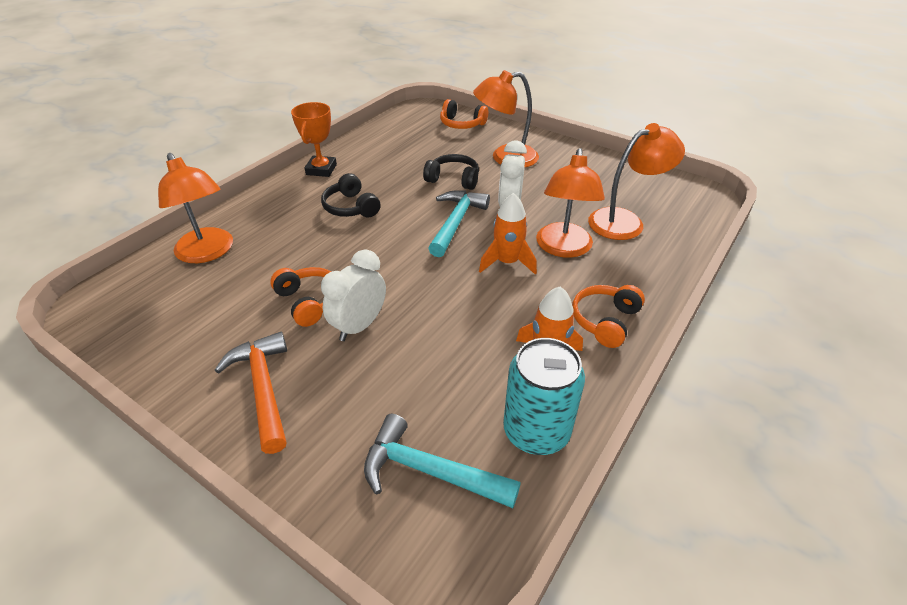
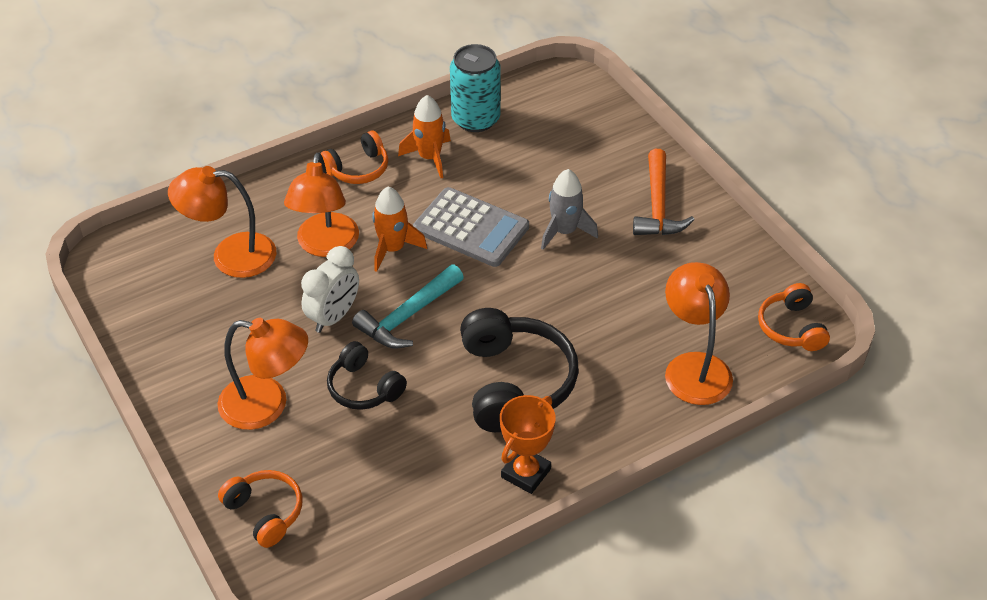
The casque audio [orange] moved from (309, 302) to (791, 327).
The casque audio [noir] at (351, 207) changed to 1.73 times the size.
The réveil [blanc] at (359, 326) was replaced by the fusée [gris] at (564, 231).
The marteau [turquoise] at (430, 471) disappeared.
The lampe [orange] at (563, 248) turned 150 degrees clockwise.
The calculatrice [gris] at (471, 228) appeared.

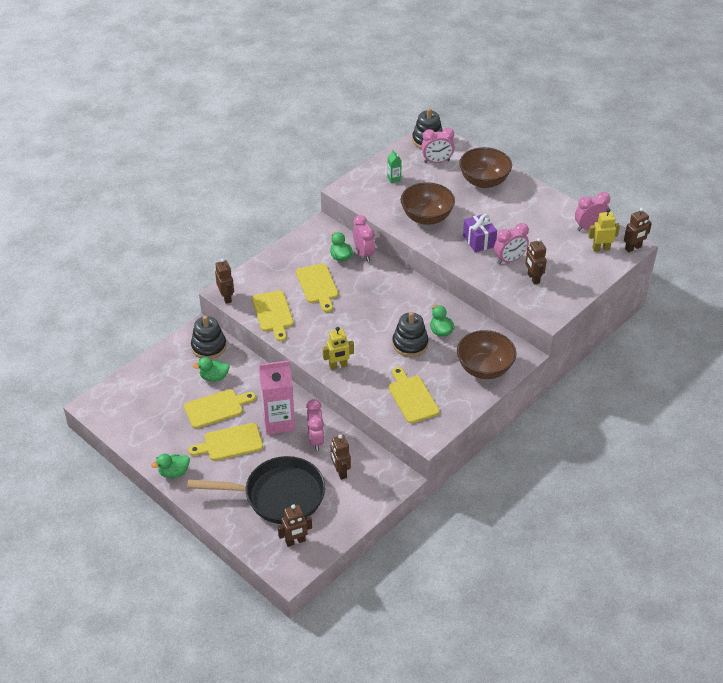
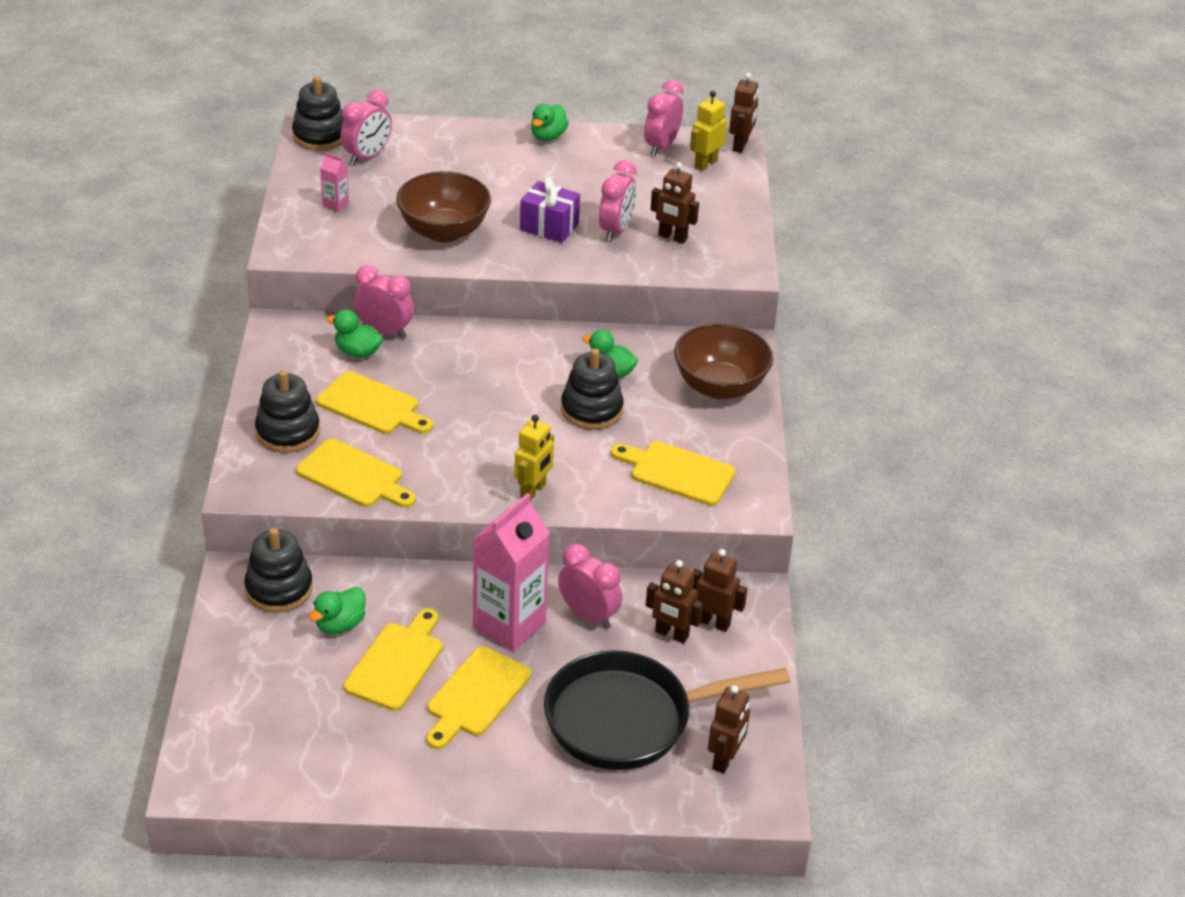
The canard [vert] moved from (174, 472) to (548, 136).
The poêle [noir] at (278, 496) turned 150 degrees counterclockwise.
The robot [marron] moved from (226, 297) to (713, 622).
The brique de lait [vert] at (394, 179) became the brique de lait [rose] at (335, 204).
The bol [marron] at (484, 181) disappeared.
The jouet à empiler [noir] at (287, 432) appeared.

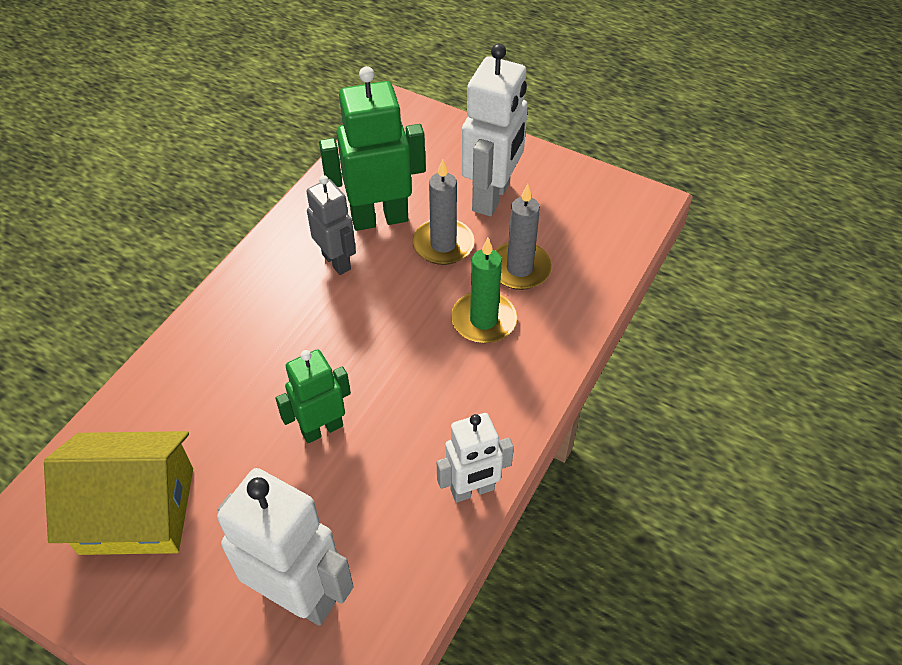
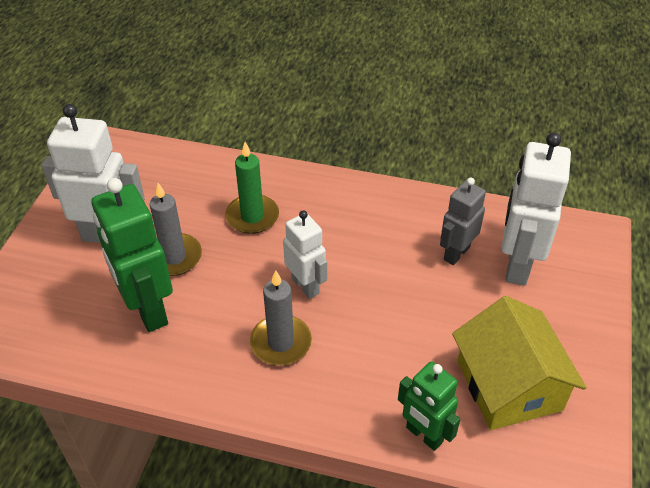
The robot [vert] moved from (322, 429) to (424, 435).
The robot [gris] moved from (337, 261) to (456, 253).
The robot [blanc] moved from (472, 490) to (306, 286).
The bougie [gris] moved from (519, 268) to (281, 342).

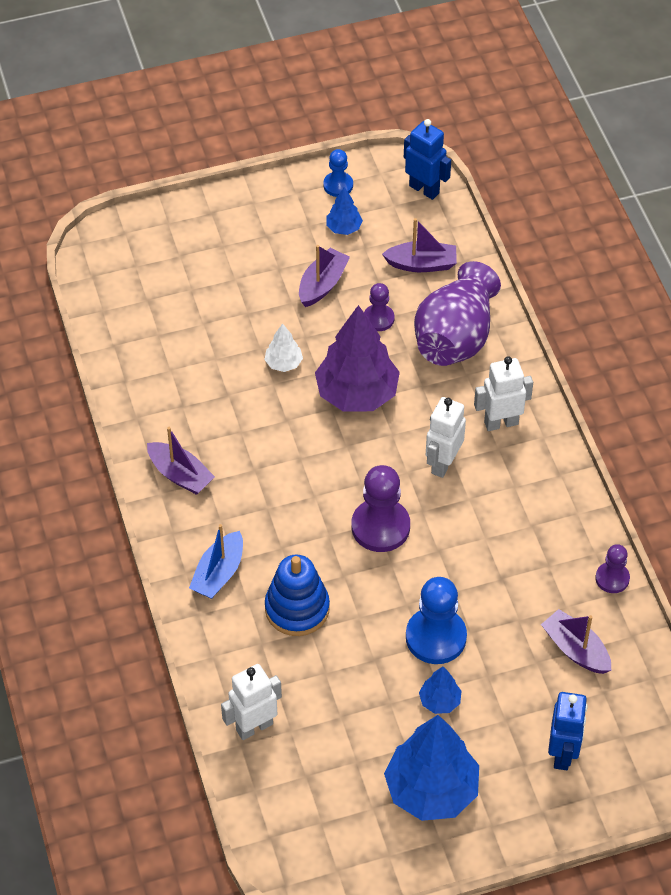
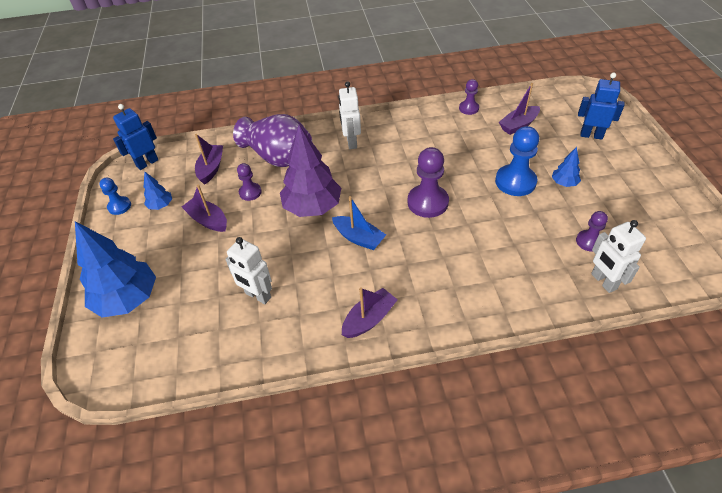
The bateau [bleu] moved from (219, 573) to (359, 238).
The arbre [blanc] at (283, 363) disappeared.
The jouet à empiler [bleu] at (297, 608) disappeared.
The arbre [bleu] moved from (431, 790) to (128, 299).
The robot [blanc] moved from (443, 463) to (257, 295).
The pion [violet] at (589, 241) appeared.

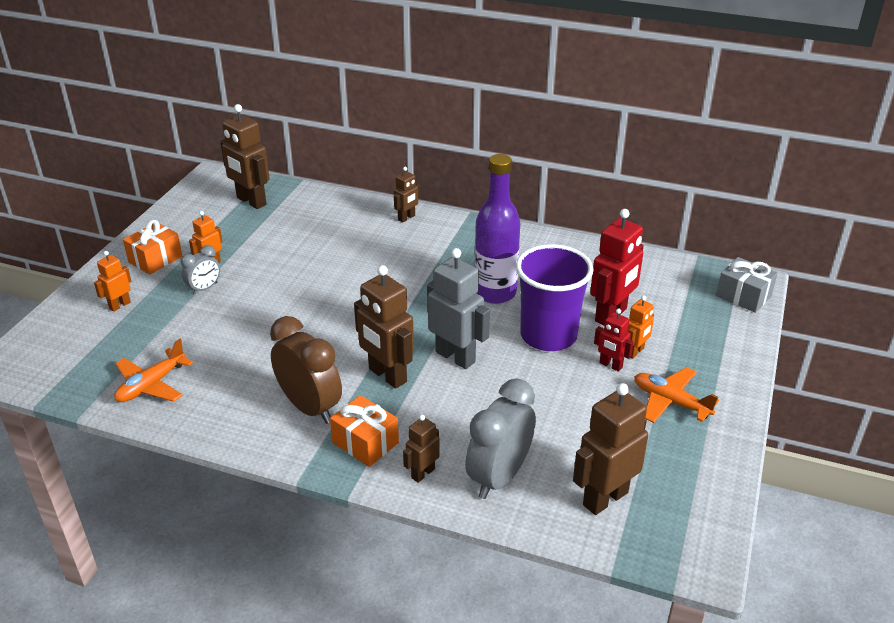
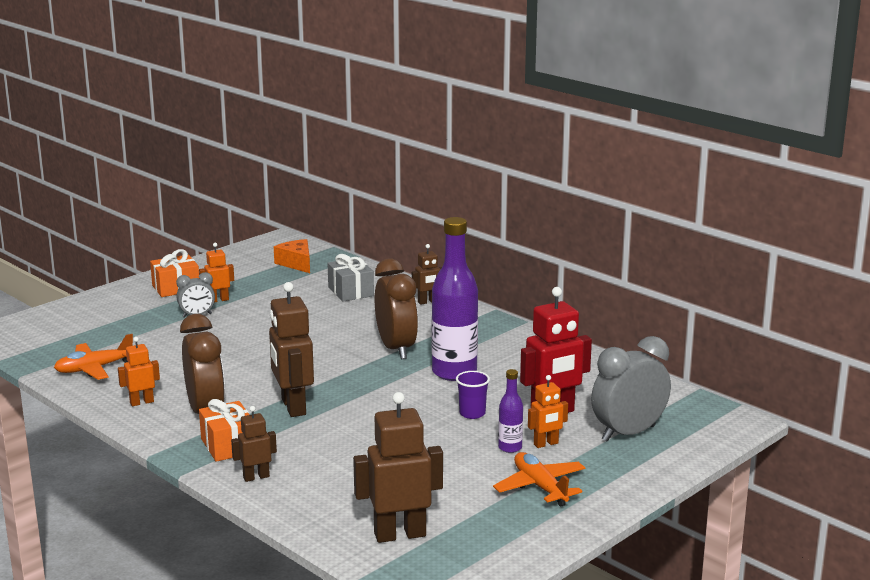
The robot [orange] moved from (119, 305) to (141, 402).
The robot [marron] at (251, 201) was replaced by the fromage [orange] at (296, 263).
The robot [gris] at (455, 357) disappeared.
The réveil [gris] moved from (499, 477) to (628, 433).
The gobelet [violet] at (548, 336) changed to 0.43 times the size.
The robot [rouge] at (610, 365) was replaced by the bouteille [violet] at (510, 448).
The cadeau [gris] moved from (743, 296) to (351, 291).
The réveil [marron] at (396, 348) appeared.

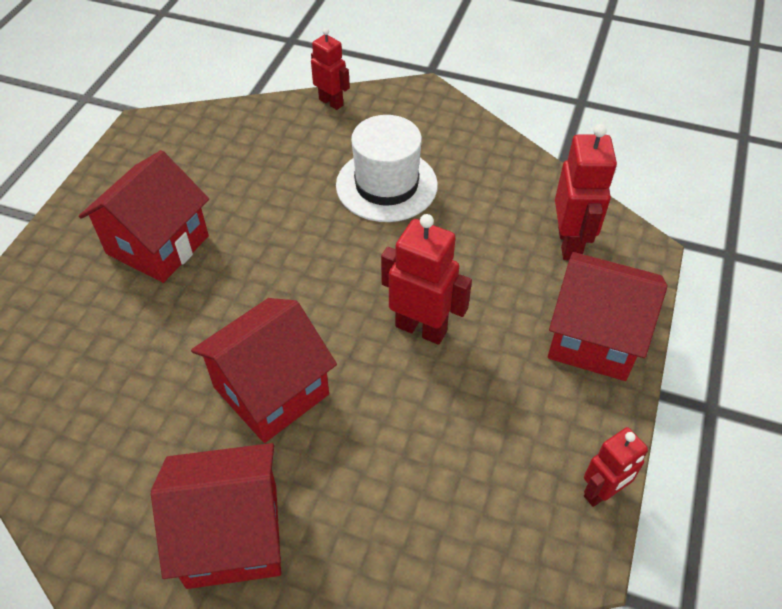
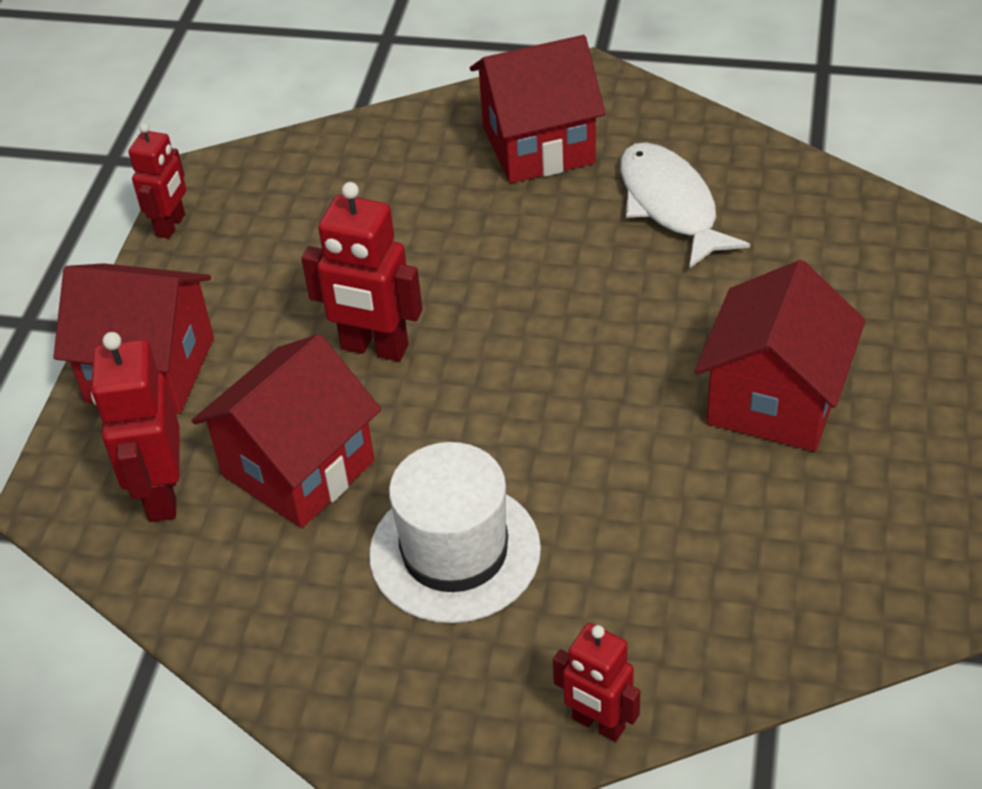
The maison [rouge] moved from (271, 390) to (298, 468).
The robot [rouge] at (602, 492) turned 150 degrees clockwise.
The poisson [blanc] at (670, 205) appeared.

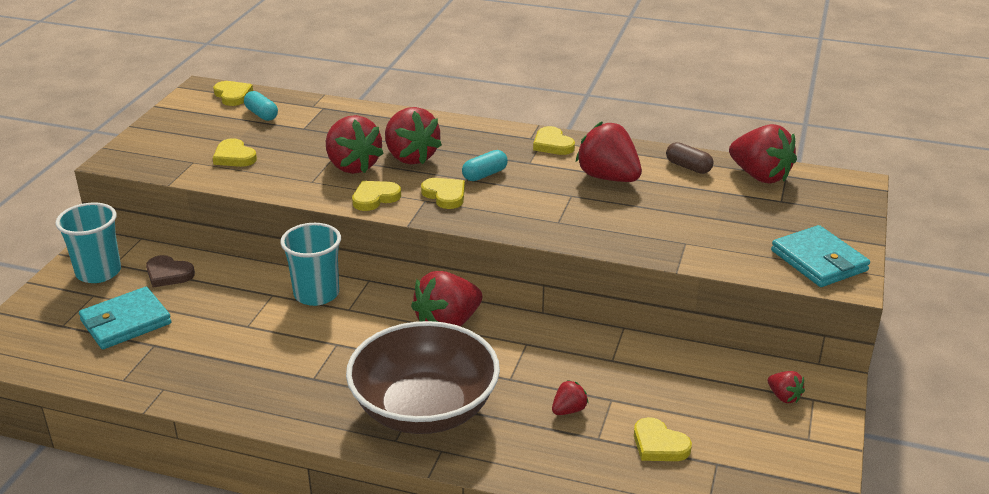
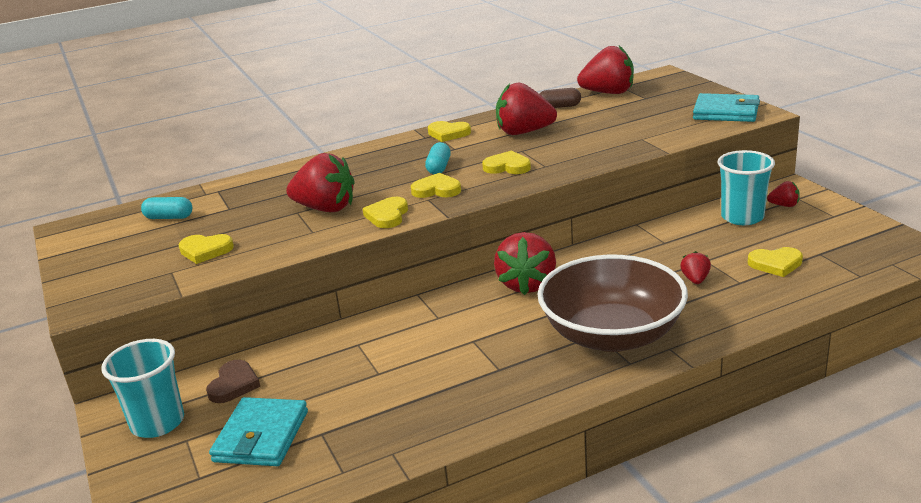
The cœur [marron] at (168, 274) turned 60 degrees counterclockwise.
The cœur [jaune] moved from (233, 95) to (507, 167).
The gobelet [turquoise] moved from (316, 294) to (742, 217).
The fraise [rouge] at (410, 157) disappeared.

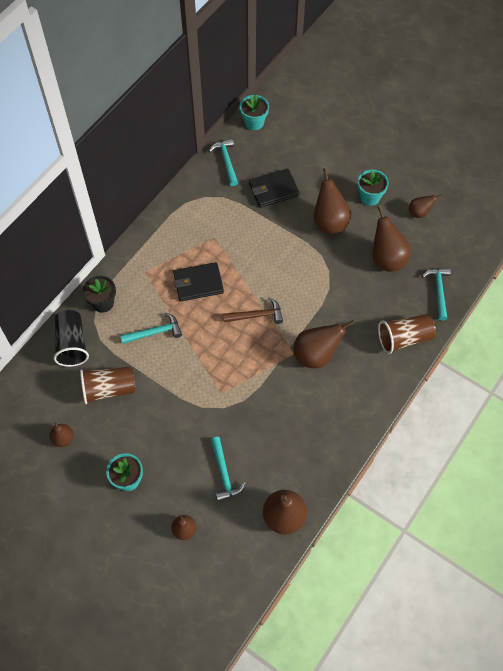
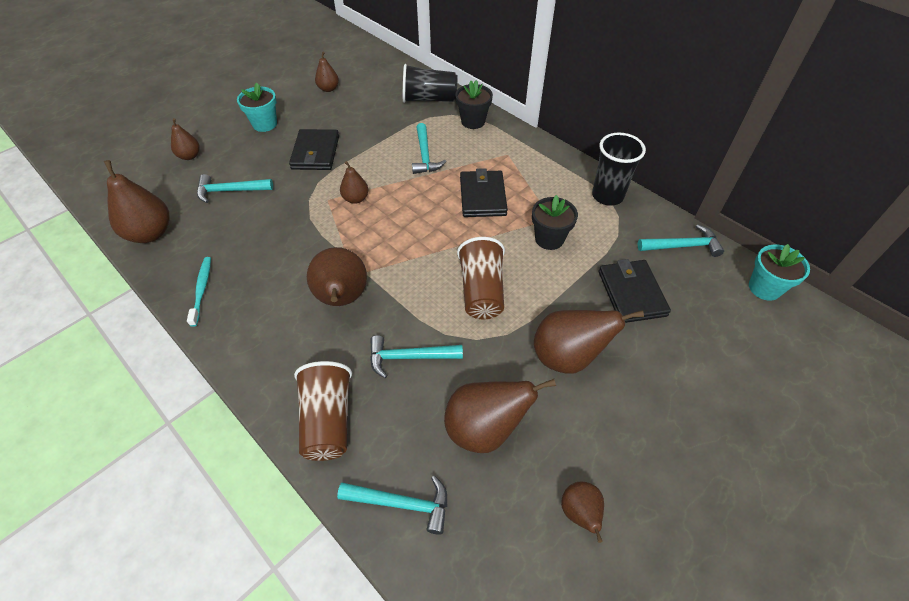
The gobelet [marron] moved from (109, 389) to (481, 291).
The marteau [marron] at (256, 315) disappeared.
The pot de fleurs [turquoise] at (370, 197) disappeared.
The brosse à dents [turquoise] at (202, 290) appeared.
The portefeuille [noir] at (315, 152) appeared.
The poire [marron] at (355, 199) appeared.
The marteau [turquoise] at (409, 357) appeared.
The pot de fleurs [noir] at (549, 239) appeared.
The gobelet [noir] at (607, 196) appeared.

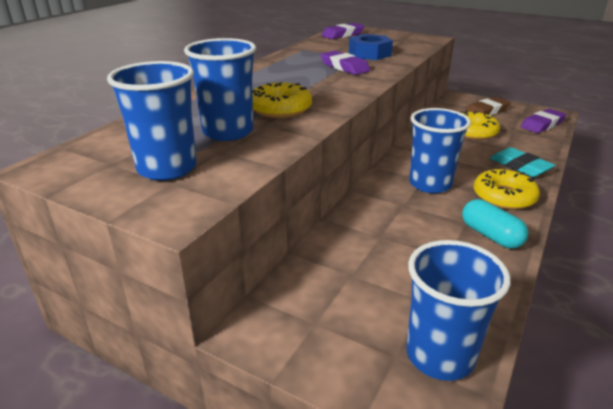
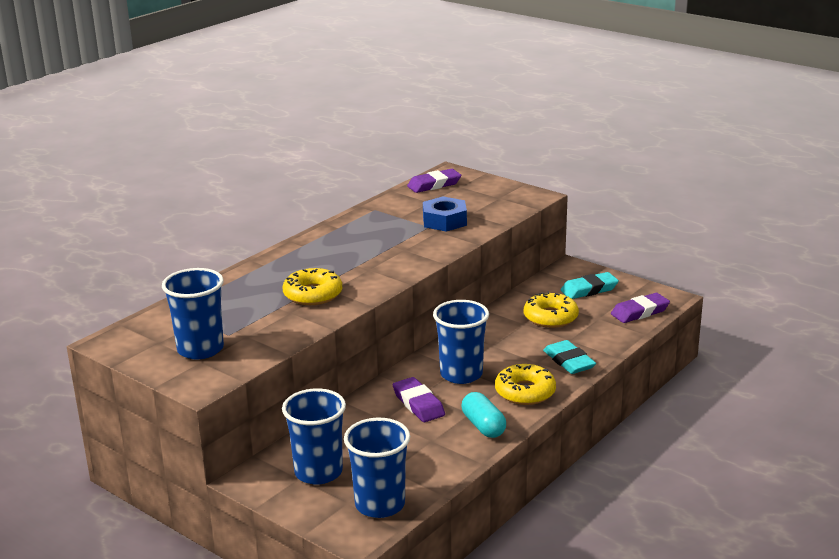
The gobelet [bleu] moved from (228, 132) to (318, 472).
The gomme [violet] moved from (344, 67) to (418, 404).
The gomme [marron] at (486, 111) became the gomme [turquoise] at (589, 290).

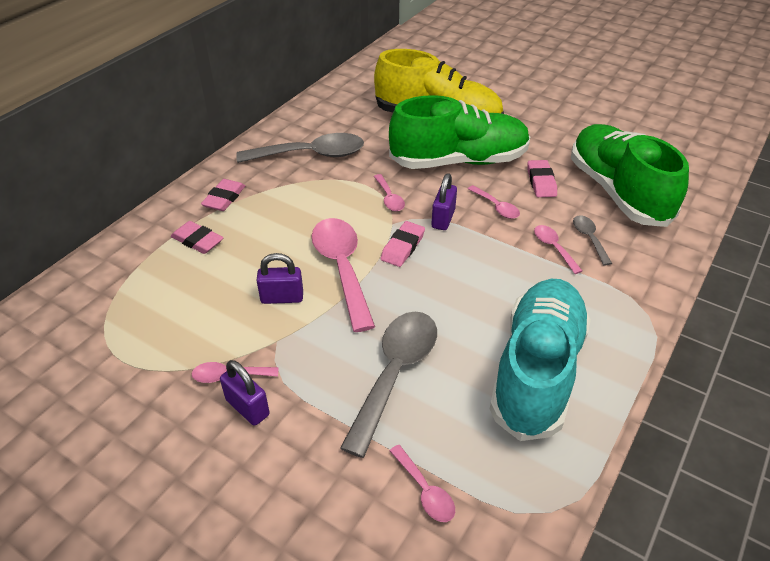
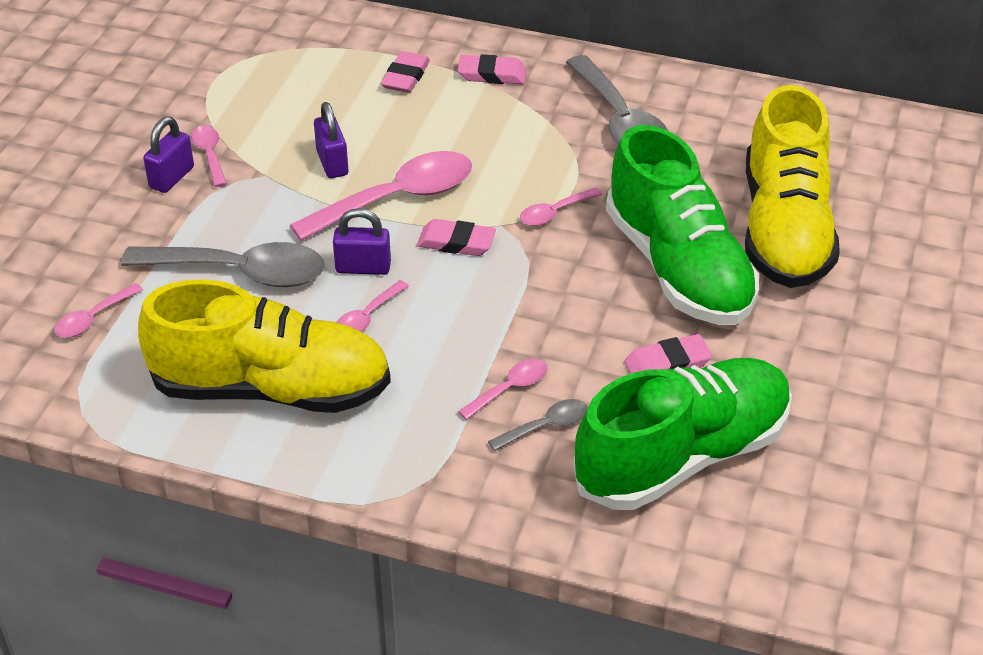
The cadenas [violet] moved from (443, 219) to (363, 267).
The cuillère [rose] moved from (496, 207) to (367, 317).
The chaussure [turquoise] at (537, 371) became the chaussure [jaune] at (272, 389).

